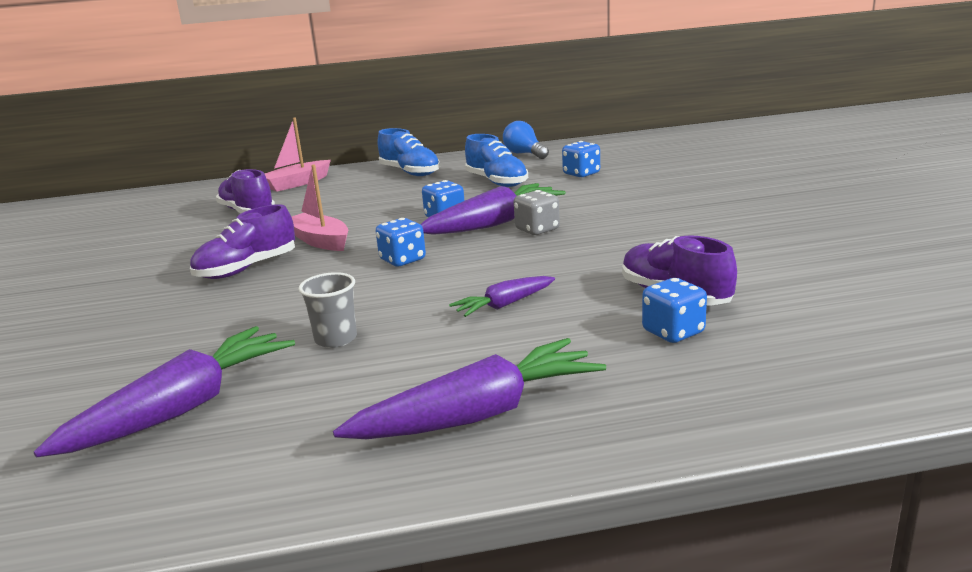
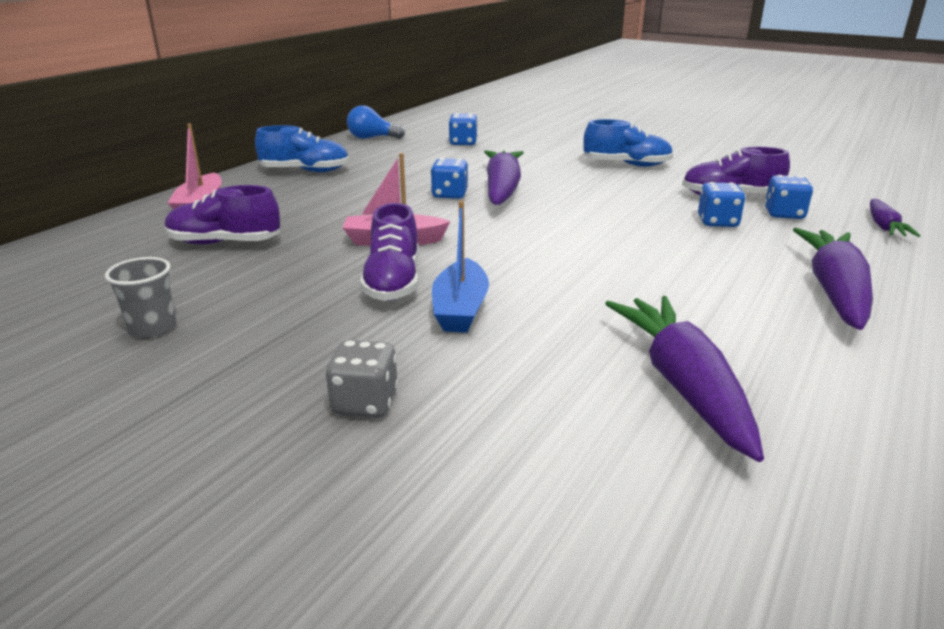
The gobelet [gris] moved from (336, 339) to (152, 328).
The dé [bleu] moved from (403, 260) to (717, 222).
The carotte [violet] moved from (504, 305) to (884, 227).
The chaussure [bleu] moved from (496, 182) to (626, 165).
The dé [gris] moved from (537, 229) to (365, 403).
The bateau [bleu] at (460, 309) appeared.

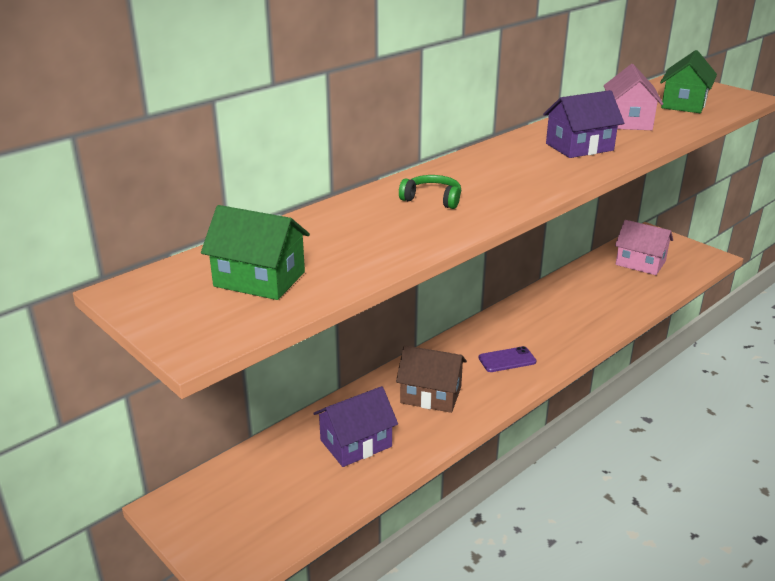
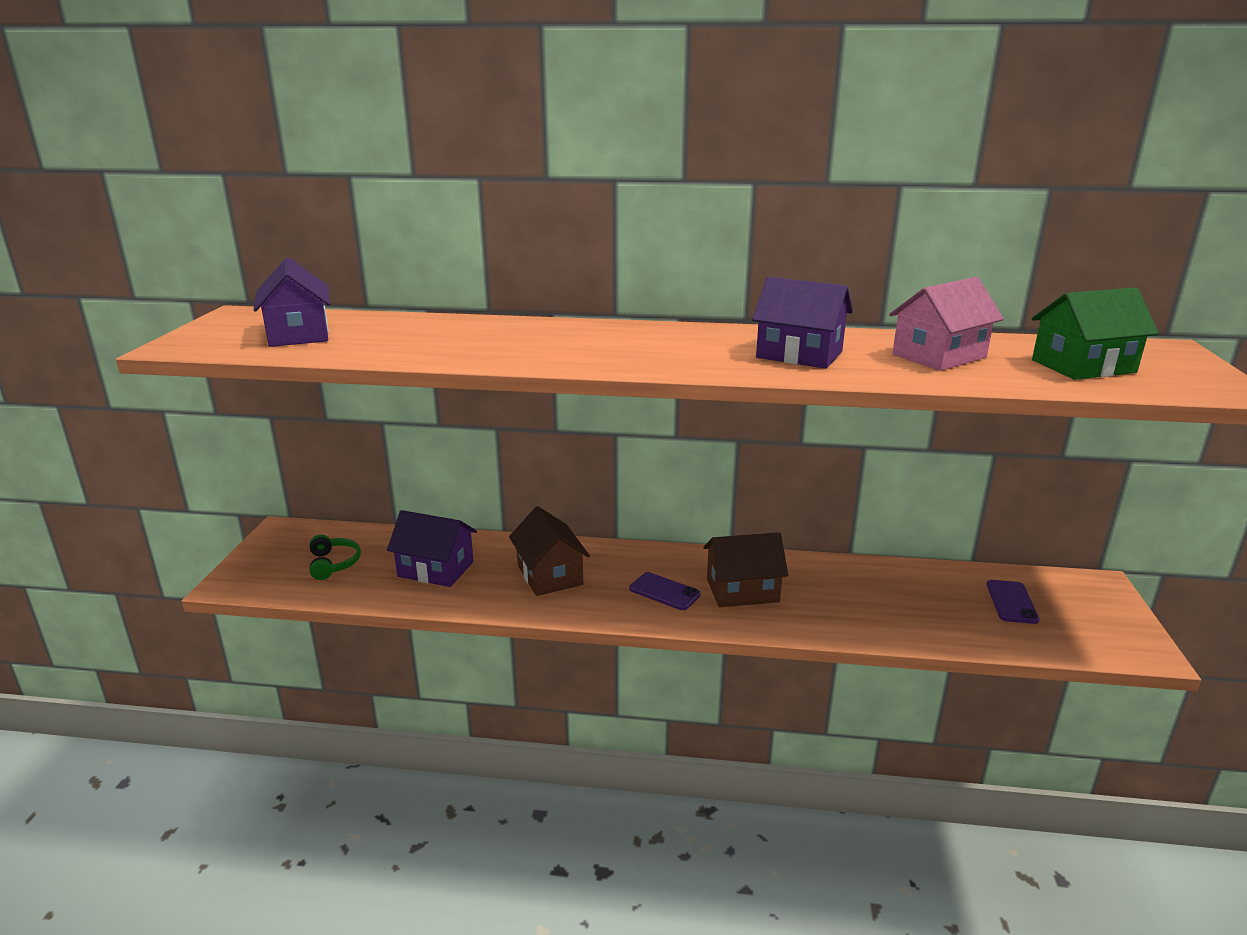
The maison [vert] at (259, 279) became the maison [violet] at (298, 334).
The casque audio [vert] moved from (432, 199) to (333, 564).
The maison [rose] at (640, 263) was replaced by the téléphone [violet] at (1011, 602).
The maison [marron] at (742, 590) appeared.

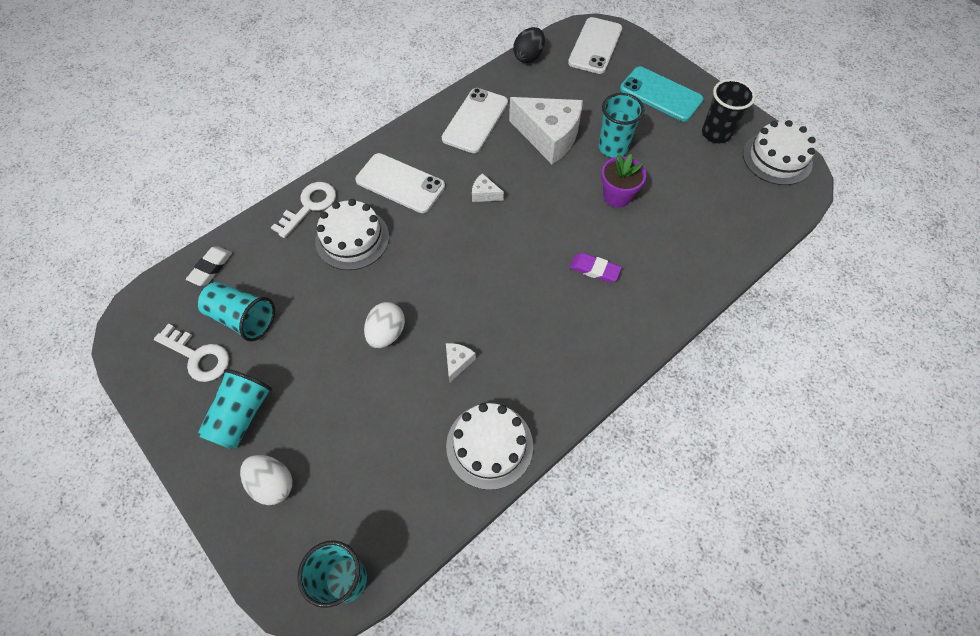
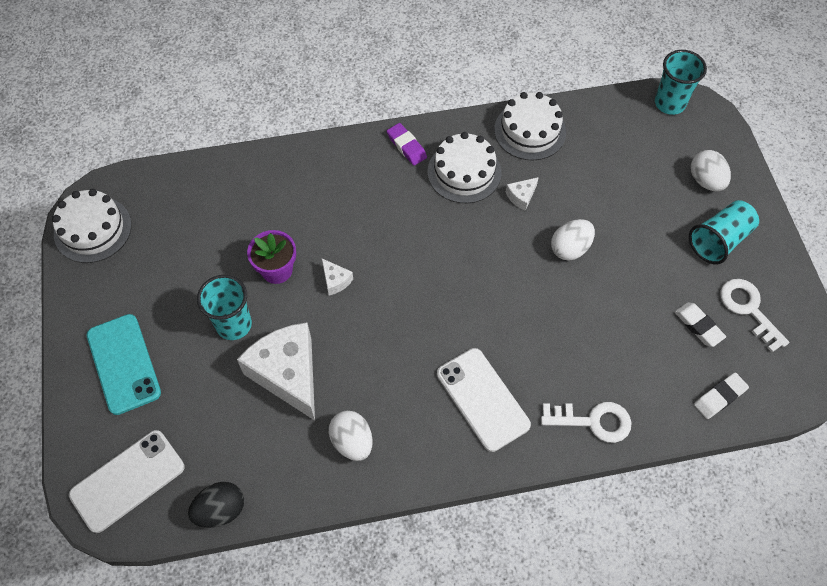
The gobelet [turquoise] at (243, 318) was replaced by the gomme [blanc] at (698, 326).
The clé [blanc] at (309, 206) turned 150 degrees counterclockwise.
The gâteau [blanc] moved from (352, 239) to (464, 172).
The téléphone [blanc] at (475, 120) was replaced by the œuf [blanc] at (352, 441).
The fromage [blanc] moved from (484, 194) to (335, 281).
The gomme [violet] moved from (594, 269) to (406, 146).
The gobelet [noir] at (716, 133) disappeared.

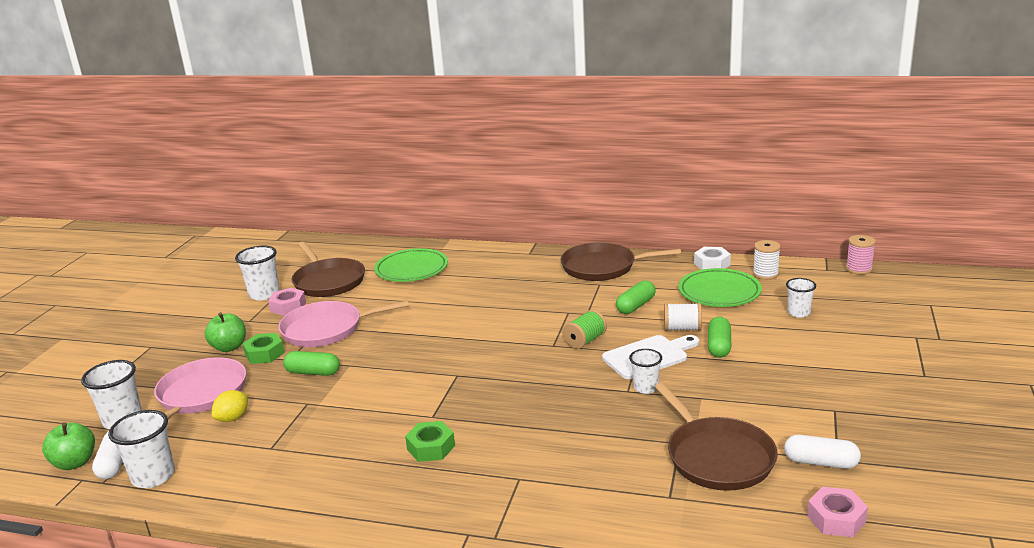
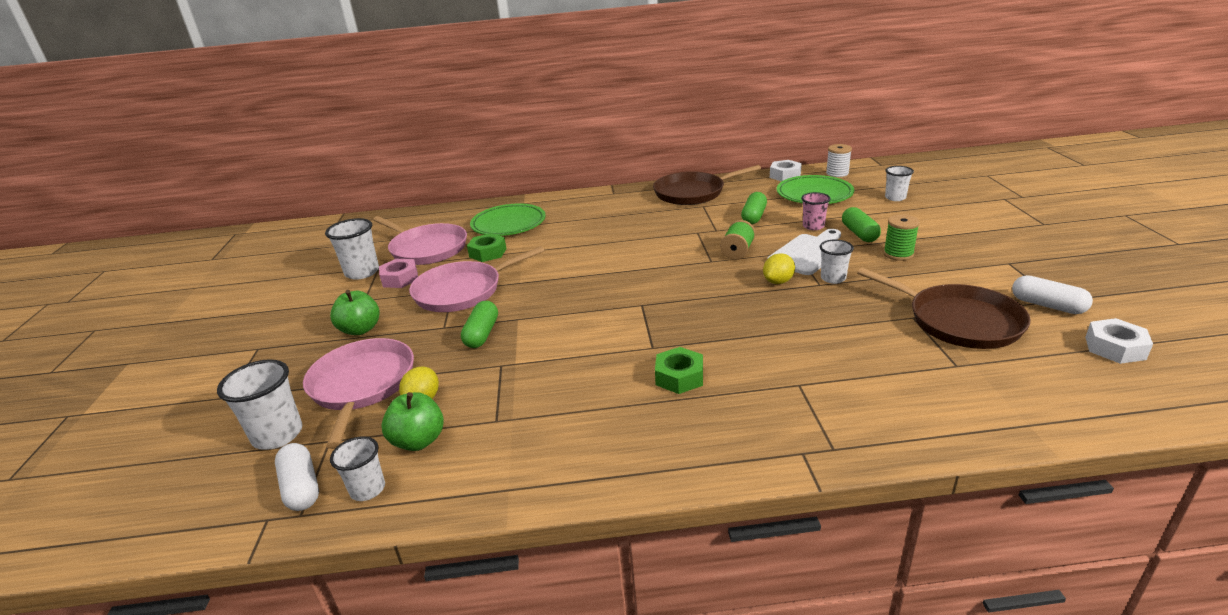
The pomme [vert] moved from (75, 463) to (418, 441).
The gobelet [blanc] at (153, 476) changed to 0.64 times the size.
The écrou [vert] moved from (264, 354) to (488, 253).
The gélule [vert] at (313, 372) turned 75 degrees counterclockwise.
The poêle [marron] at (328, 281) became the poêle [rose] at (426, 249).
The bobine [blanc] at (682, 328) was replaced by the gobelet [rose] at (813, 226).
The gélule [blanc] at (820, 462) turned 45 degrees clockwise.
The écrou [rose] at (836, 518) became the écrou [blanc] at (1115, 348).
The bobine [rose] at (858, 269) disappeared.
The citron [jaune] at (778, 281) appeared.
The bobine [vert] at (898, 254) appeared.

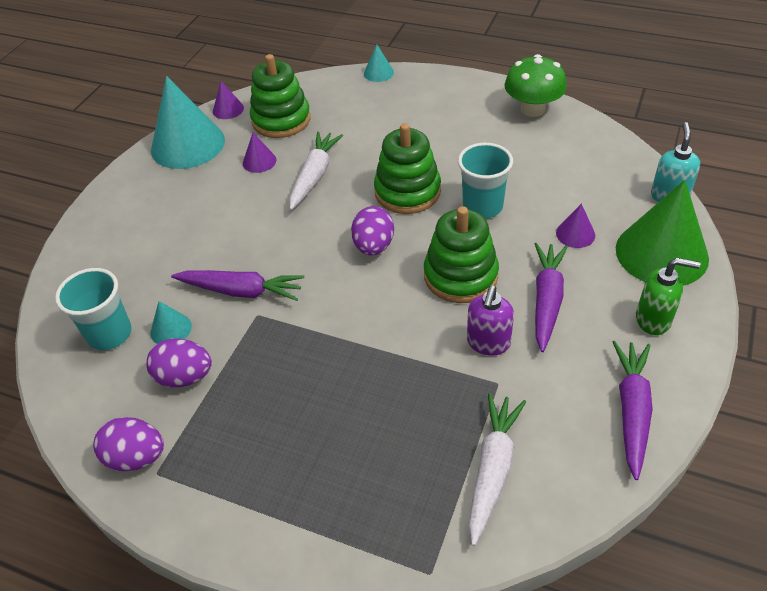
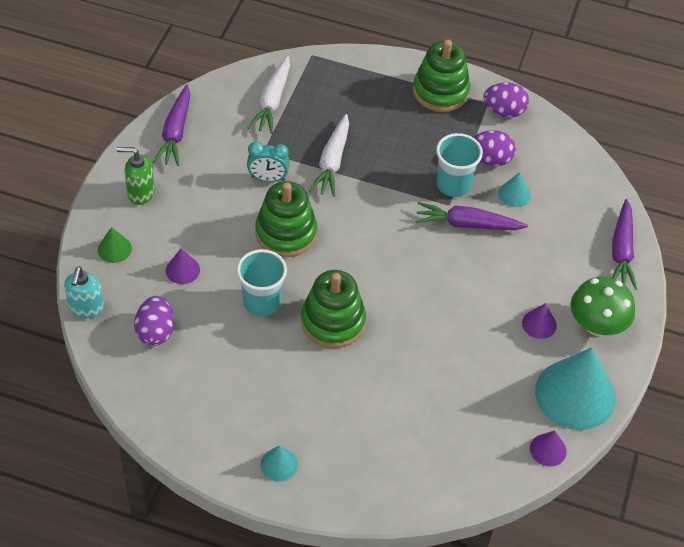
The gobelet [turquoise] moved from (110, 334) to (453, 185).
The cône [violet] moved from (259, 161) to (539, 324).
The jouet à empiler [vert] moved from (281, 120) to (440, 91).
The carotte [blanc] moved from (315, 175) to (332, 162).
The œuf [violet] moved from (373, 246) to (155, 331).
The cône [turquoise] moved from (378, 73) to (279, 464).
The distributeur de savon [violet] at (488, 343) was replaced by the réveil [turquoise] at (268, 178).
The champignon [vert] moved from (532, 109) to (597, 325).
The carotte [violet] moved from (547, 300) to (621, 251).
The cône [vert] at (661, 253) changed to 0.44 times the size.

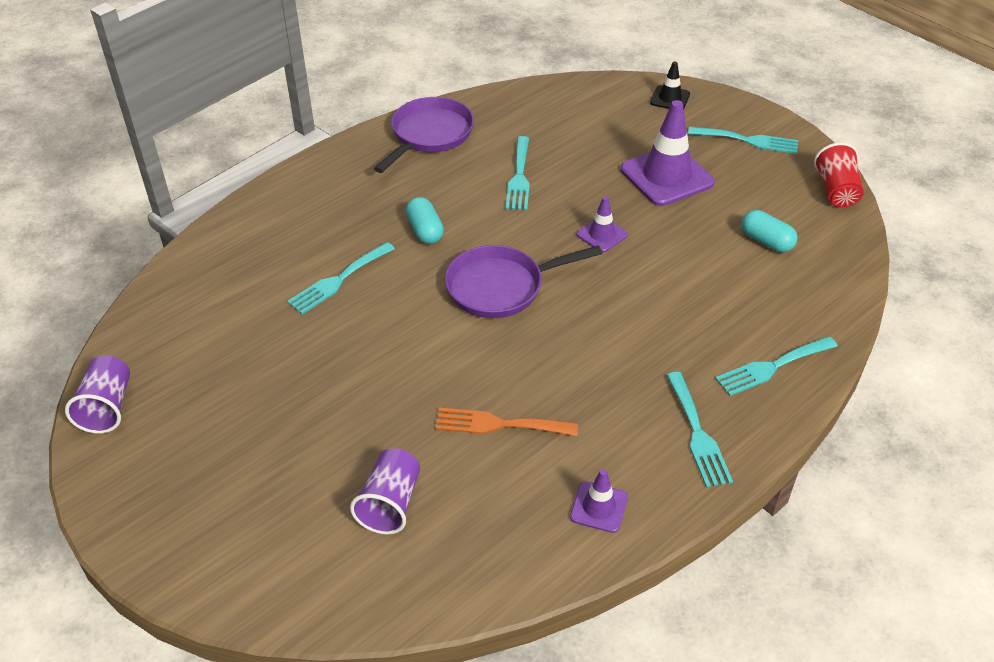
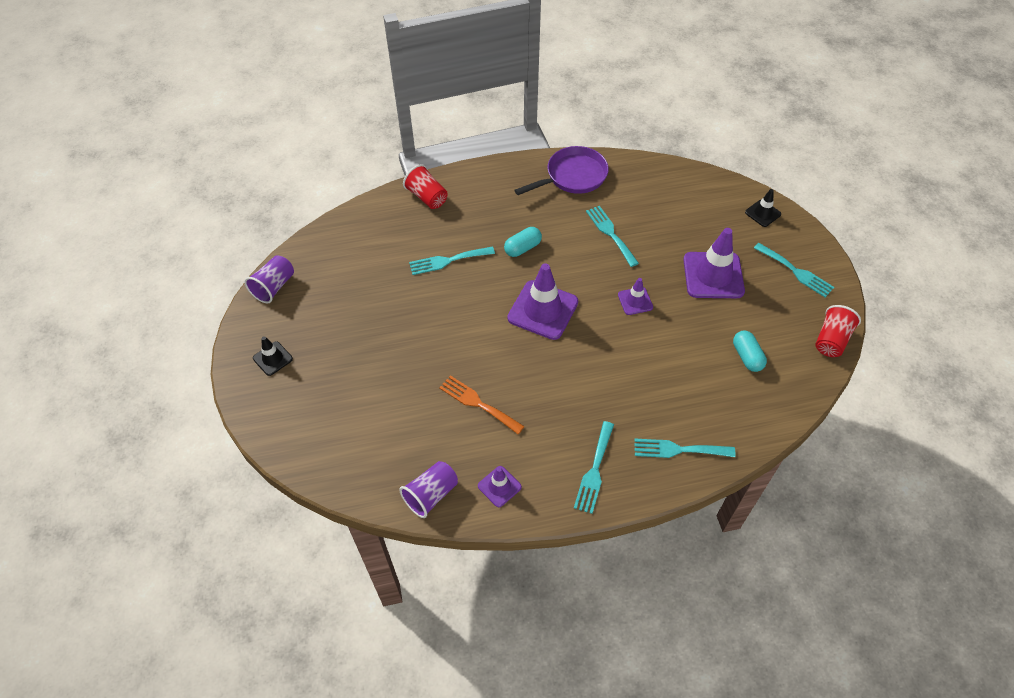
The gobelet [violet] moved from (390, 503) to (431, 495).
The gélule [turquoise] at (425, 230) turned 45 degrees clockwise.
The poêle [violet] at (501, 287) was replaced by the cône de chantier [violet] at (543, 310).
The fourchette [turquoise] at (519, 177) turned 120 degrees clockwise.
The cône de chantier [noir] at (272, 358) appeared.
The gobelet [rouge] at (427, 197) appeared.

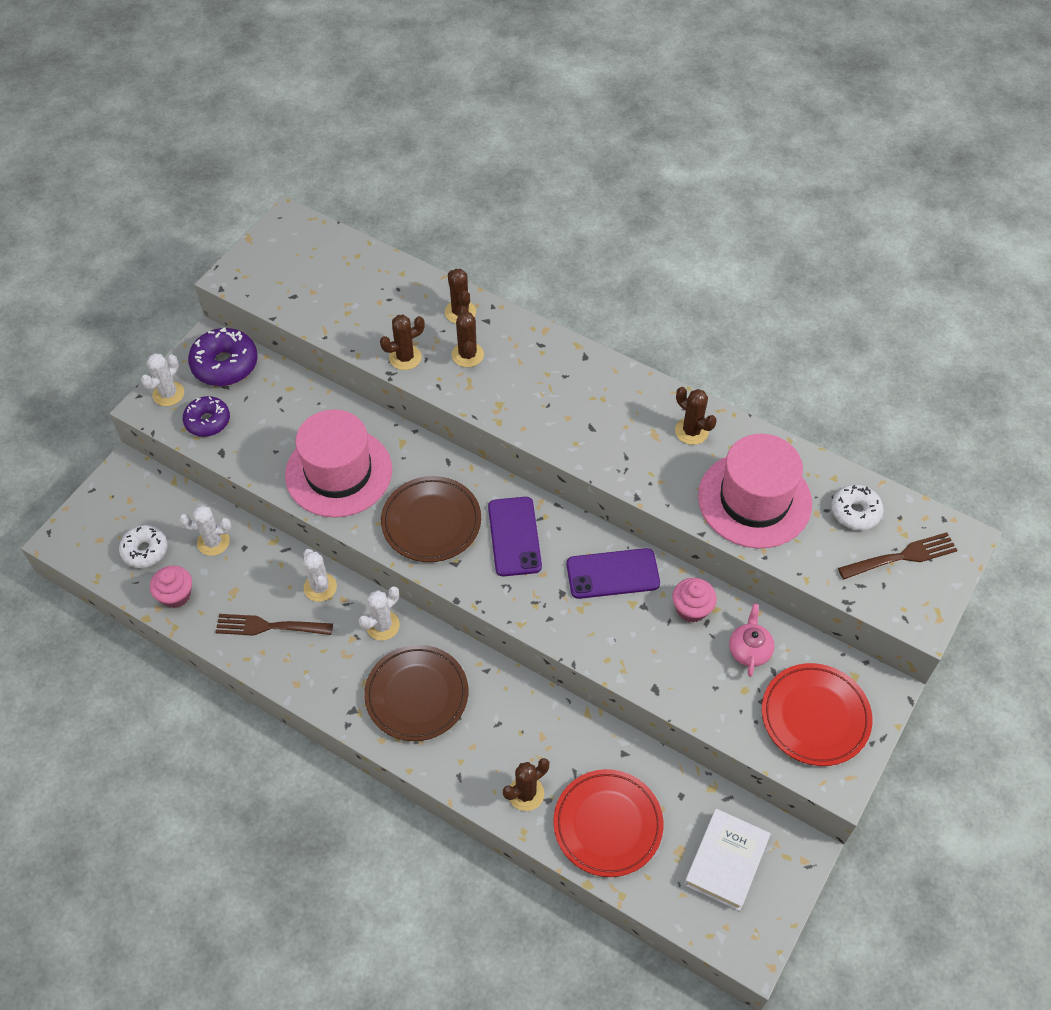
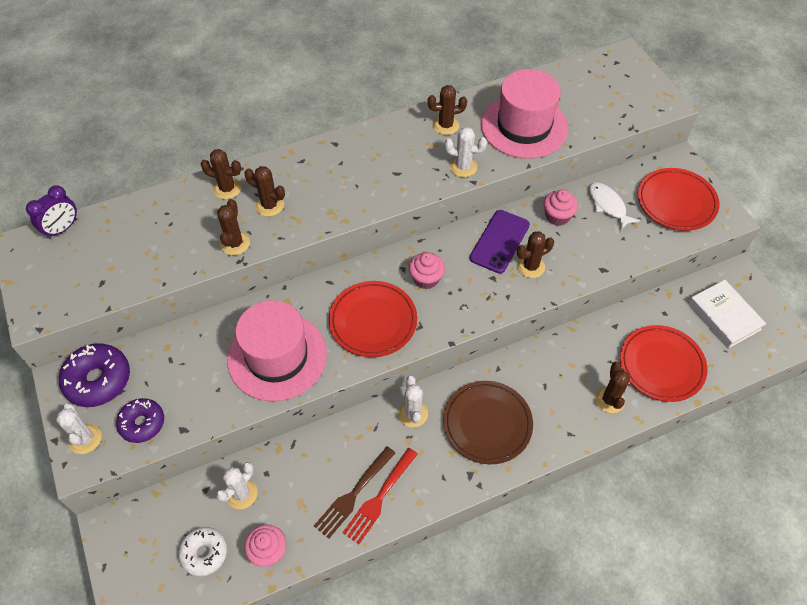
The cactus [blanc] moved from (320, 587) to (463, 167).
The assiette [marron] at (431, 522) became the assiette [rouge] at (373, 321).
The téléphone [violet] at (514, 536) was replaced by the muffin [rose] at (426, 279).
The théière [rose] at (749, 650) was replaced by the poisson [blanc] at (608, 205).
The beignet [blanc] at (855, 512) disappeared.
The fourchette [marron] at (901, 557) disappeared.
The réveil [violet] at (62, 229) appeared.
The fourchette [rouge] at (380, 497) appeared.
The cactus [marron] at (530, 266) appeared.

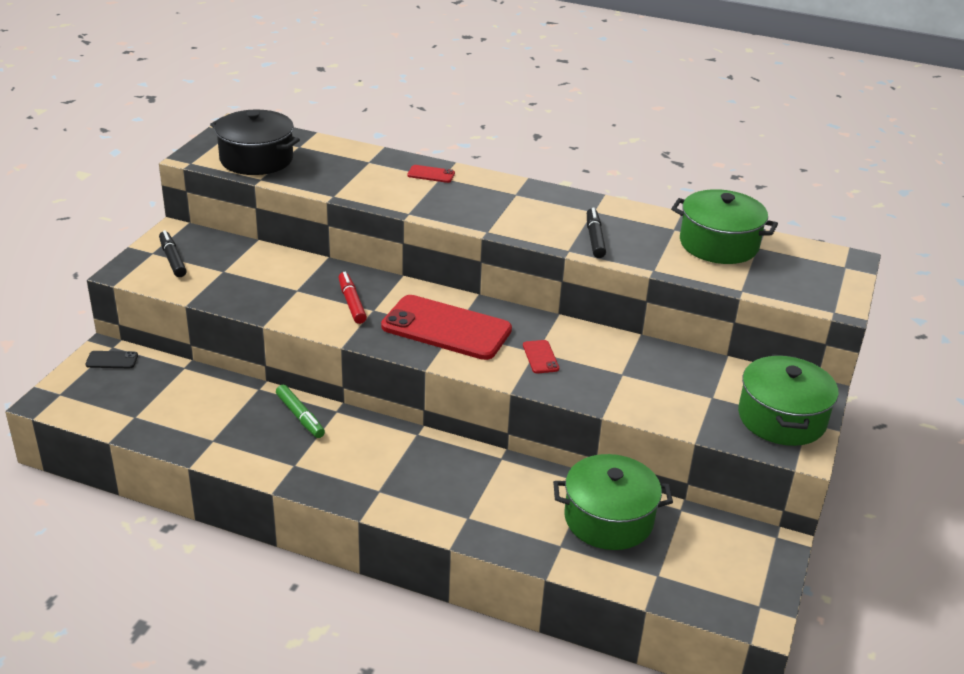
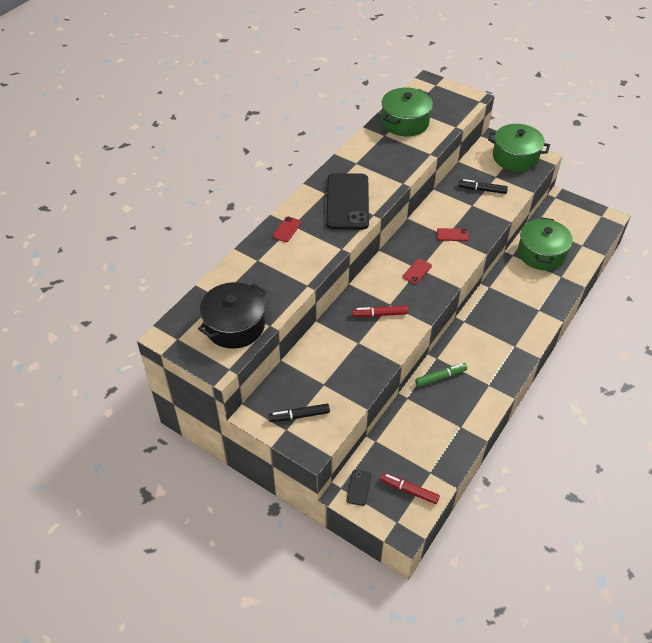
The téléphone [rouge] at (446, 328) changed to 0.41 times the size.
The feutre [noir] moved from (594, 238) to (482, 190).
The téléphone [noir] at (347, 202) appeared.
The feutre [rouge] at (409, 490) appeared.

